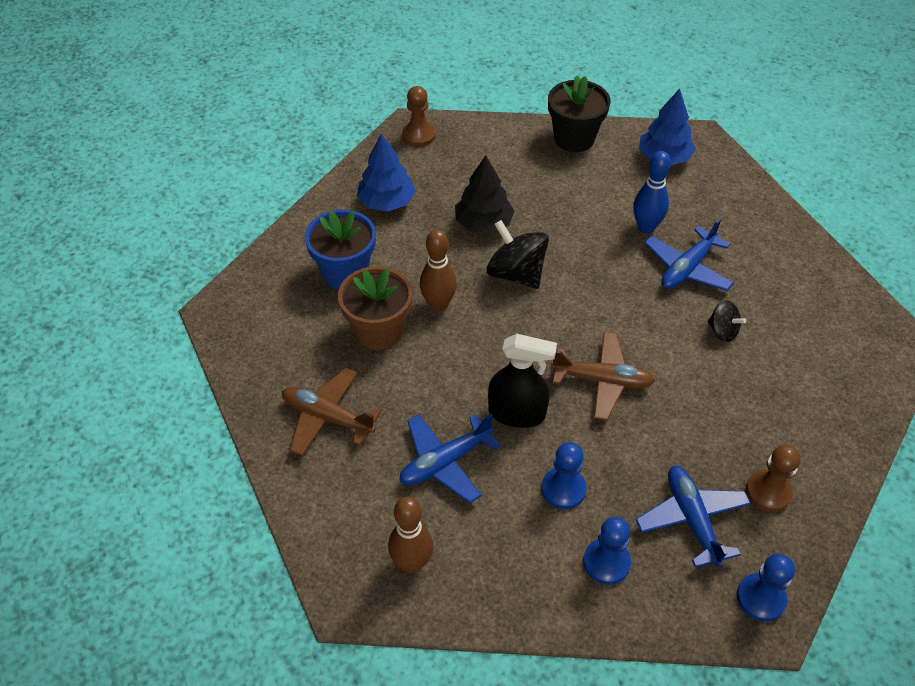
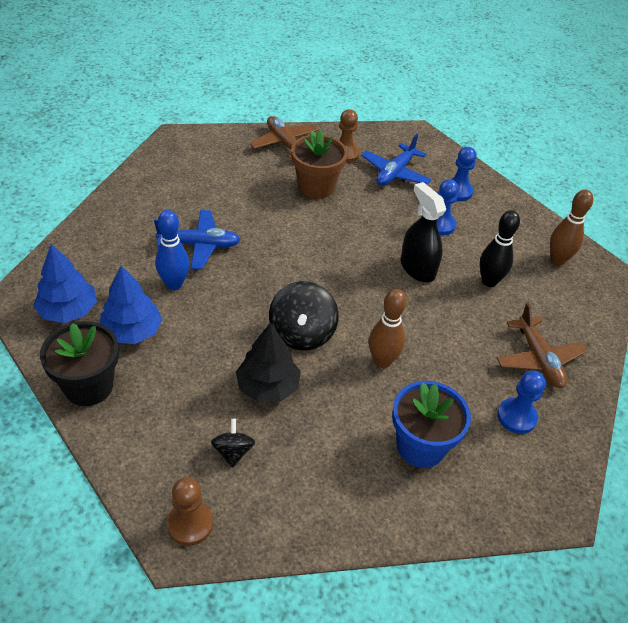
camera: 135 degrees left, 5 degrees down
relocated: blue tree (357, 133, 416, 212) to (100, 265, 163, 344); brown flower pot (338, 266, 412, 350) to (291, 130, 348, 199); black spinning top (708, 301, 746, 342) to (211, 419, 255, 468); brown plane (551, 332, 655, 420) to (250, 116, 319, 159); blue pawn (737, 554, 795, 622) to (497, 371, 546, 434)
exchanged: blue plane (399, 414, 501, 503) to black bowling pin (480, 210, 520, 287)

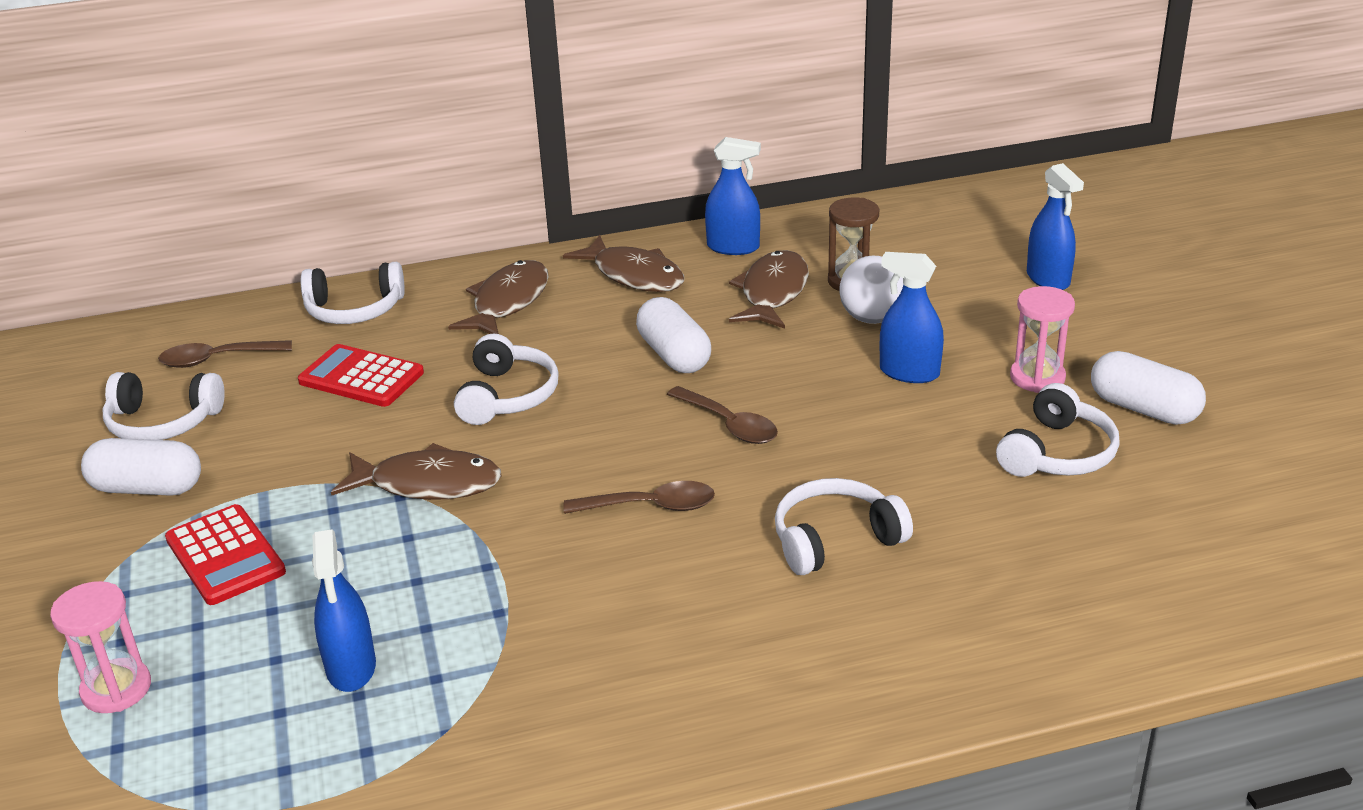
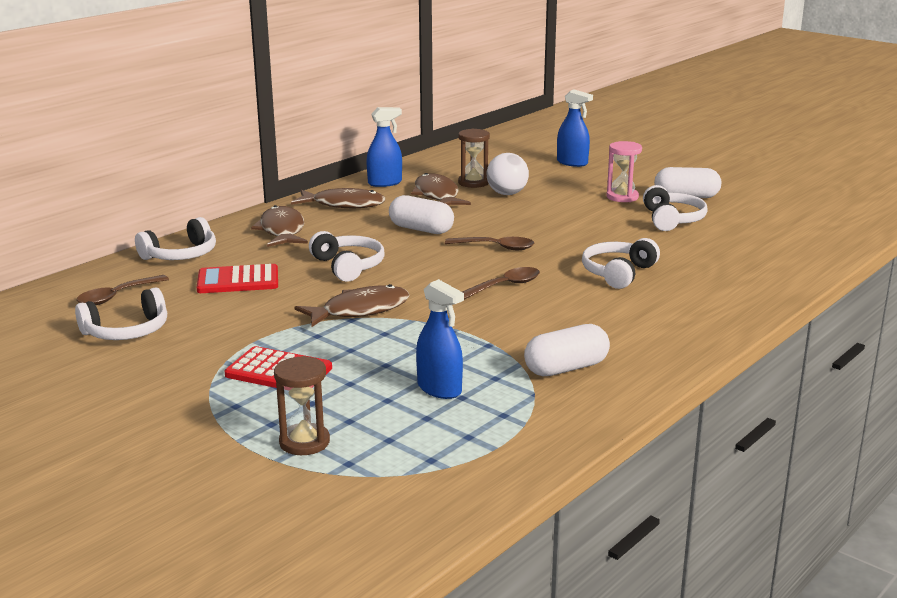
camera: 35 degrees left, 10 degrees down
missing: blue spray bottle (880, 252, 944, 383)
relocated: white capsule (81, 438, 201, 496) to (524, 324, 610, 376)
colour: pink hourglass (50, 581, 151, 713) to brown hourglass (274, 356, 330, 455)

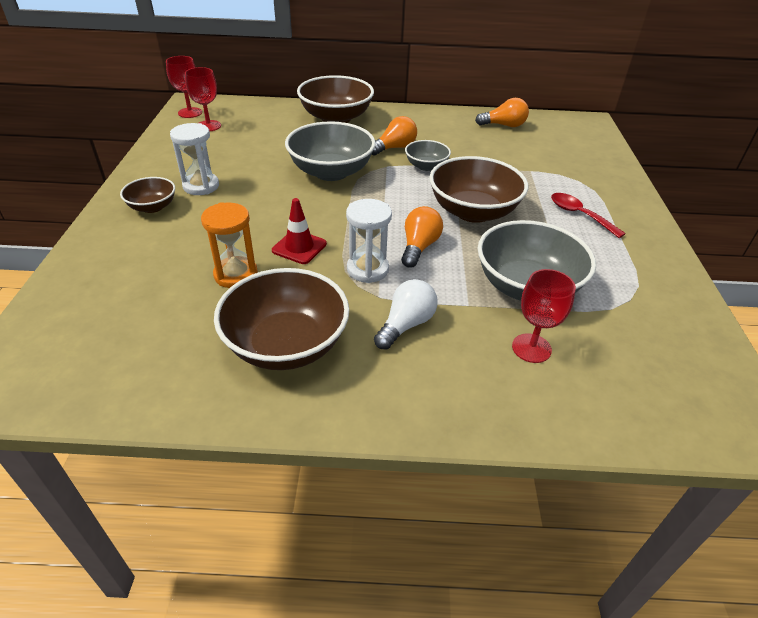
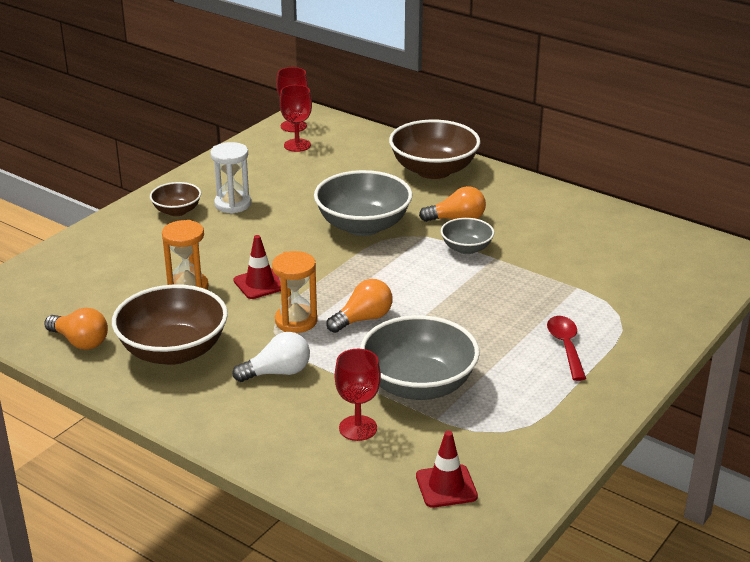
camera: 35 degrees right, 10 degrees down
missing: brown bowl (429, 156, 528, 223)
appeared: red traffic cone (416, 431, 478, 508)
relocated: orange light bulb (475, 98, 529, 127) to (44, 308, 108, 350)
colour: white hourglass (346, 199, 392, 283) to orange hourglass (272, 251, 317, 333)

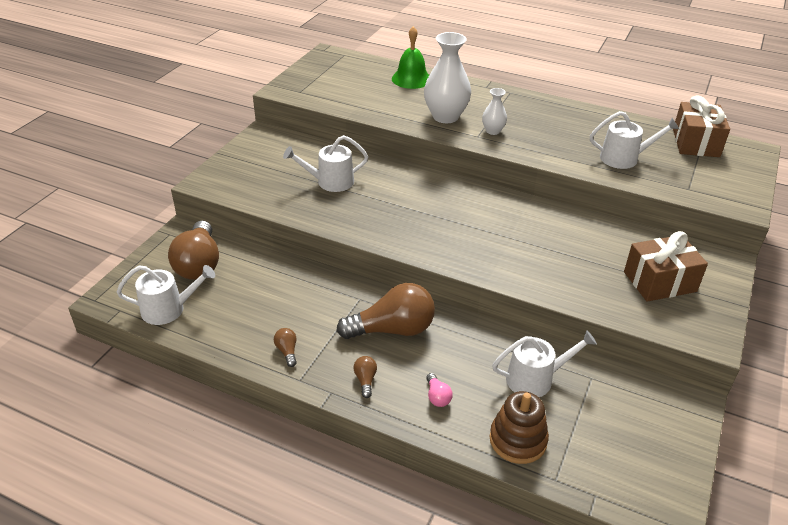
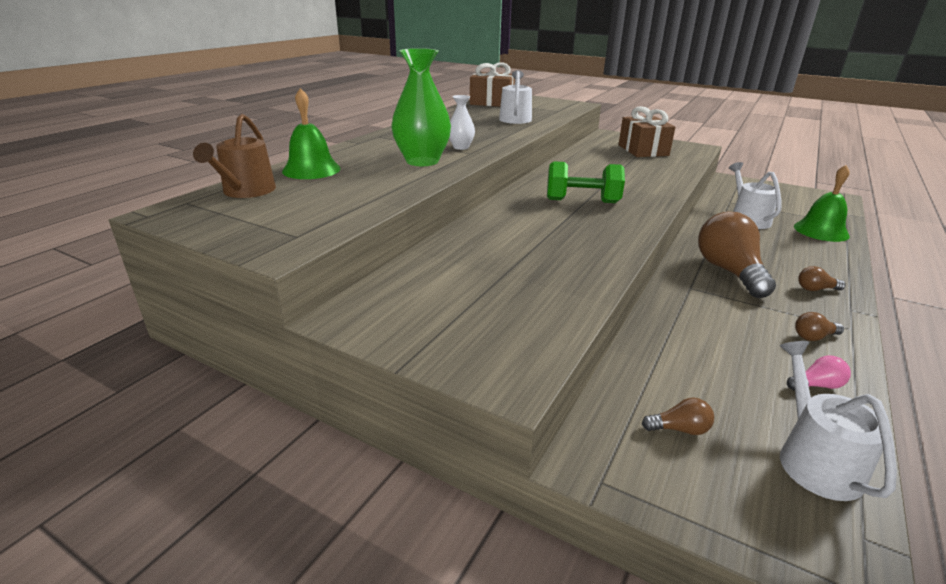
camera: 85 degrees left, 10 degrees down
missing: white watering can (283, 135, 368, 192)
appeared: brown watering can (193, 114, 276, 198); green dumbbell (547, 161, 625, 203)
relocated: pink light bulb (426, 373, 453, 407) to (787, 356, 851, 390)
exchanged: brown stacking toy (490, 391, 549, 464) to green bell (794, 165, 850, 242)
colour: white vase (424, 32, 471, 123) to green vase (391, 48, 451, 166)
size: brown light bulb (168, 221, 219, 280) = (642, 397, 714, 435) x0.42

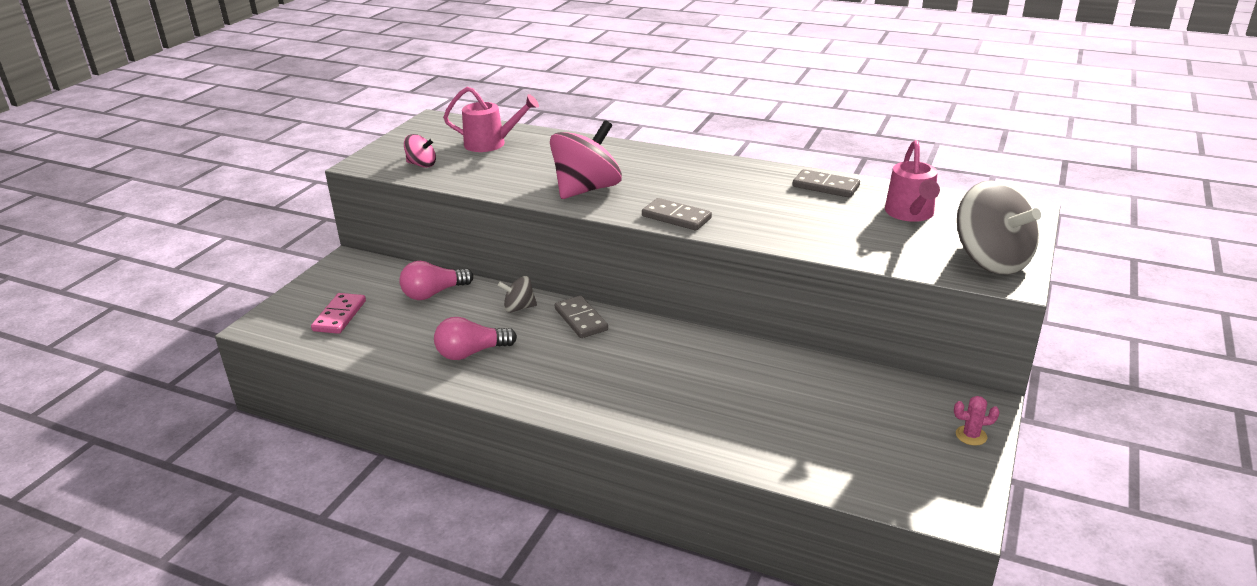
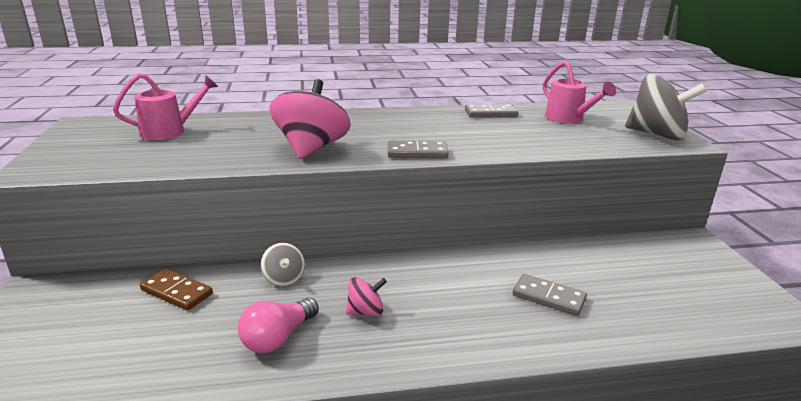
camera: 35 degrees left, 5 degrees down
missing: pink domino (311, 293, 366, 334); pink cactus (954, 396, 1000, 446)
relocated: pink spinning top (404, 134, 436, 168) to (346, 277, 387, 316); grey domino (555, 296, 608, 338) to (512, 274, 587, 316)
exchanged: pink light bulb (399, 261, 473, 300) to brown domino (140, 269, 213, 311)
spun: grey spinning top (498, 276, 537, 313) = (261, 243, 305, 286) 75 degrees counterclockwise

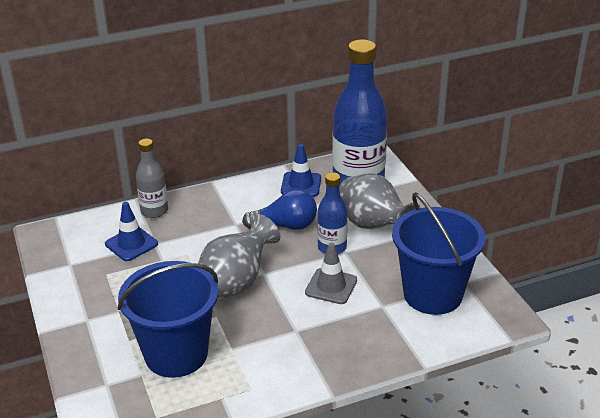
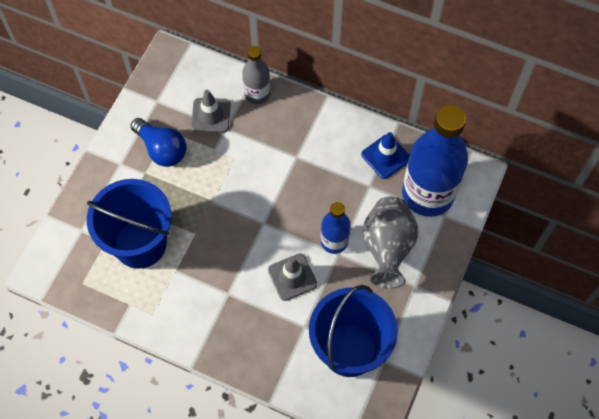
camera: 45 degrees right, 30 degrees up
missing: grey vase (198, 214, 281, 300)
relocated: blue light bulb (242, 189, 317, 230) to (130, 118, 186, 167)
colour: blue traffic cone (105, 202, 158, 261) to grey traffic cone (191, 90, 231, 133)

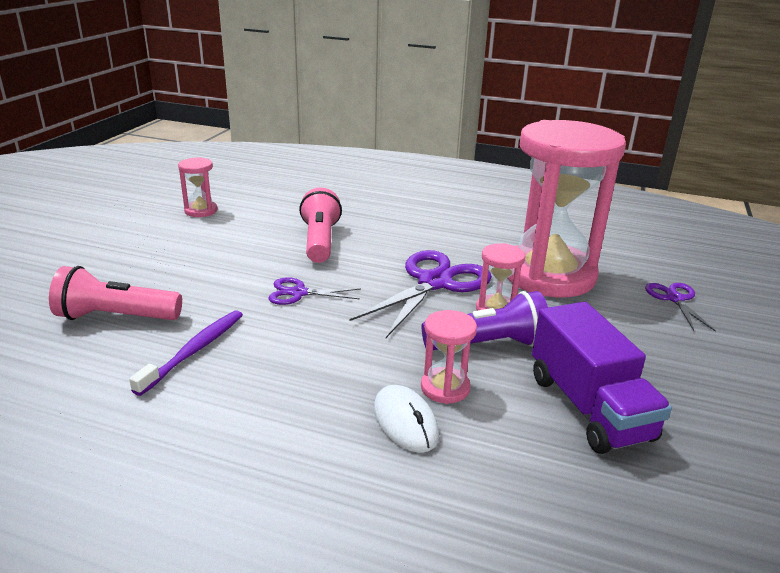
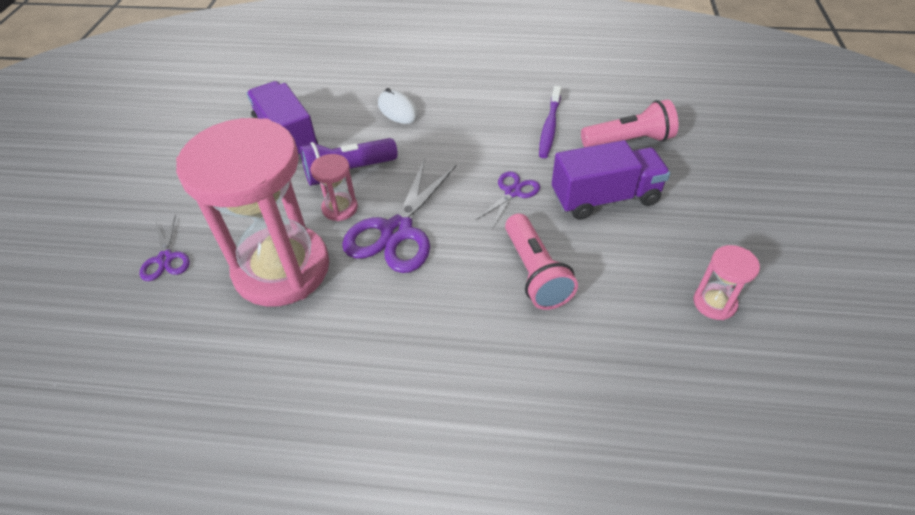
camera: 170 degrees right, 20 degrees up
missing: pink hourglass (421, 310, 477, 404)
appeared: purple truck (552, 140, 670, 220)
spun: purple scissors (268, 277, 361, 305) = (476, 171, 540, 228) 45 degrees counterclockwise

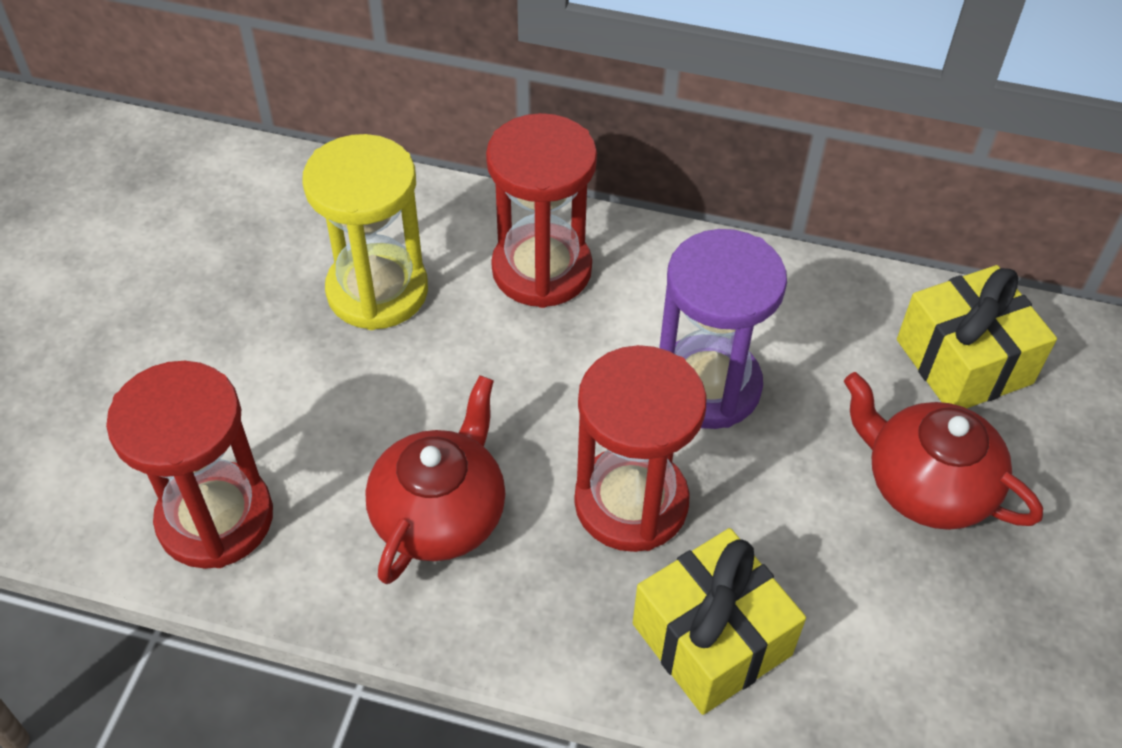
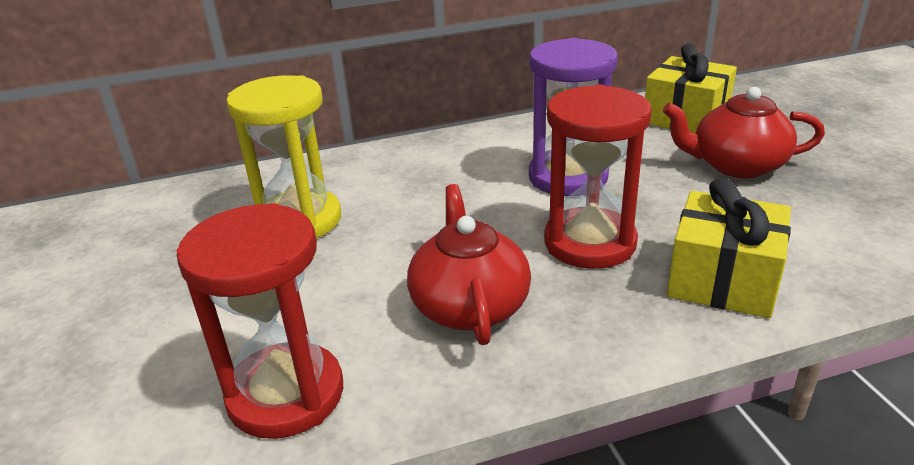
camera: 30 degrees left, 20 degrees down
missing: red hourglass (486, 113, 597, 308)

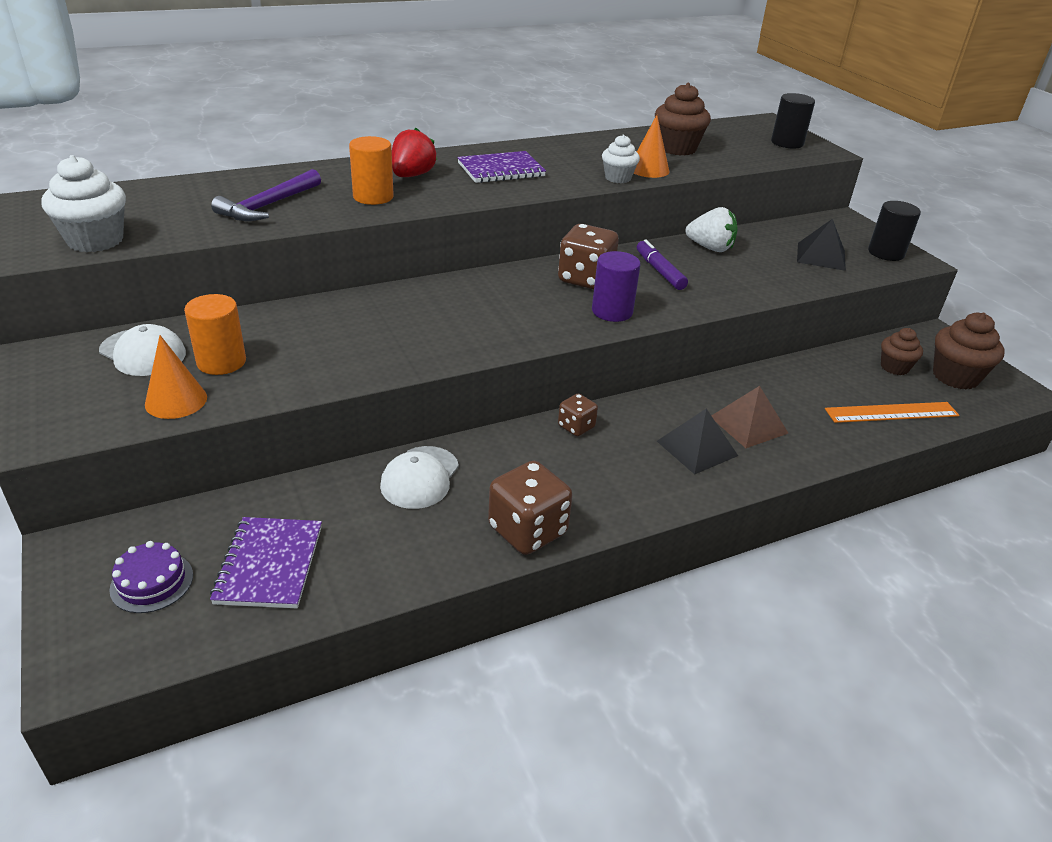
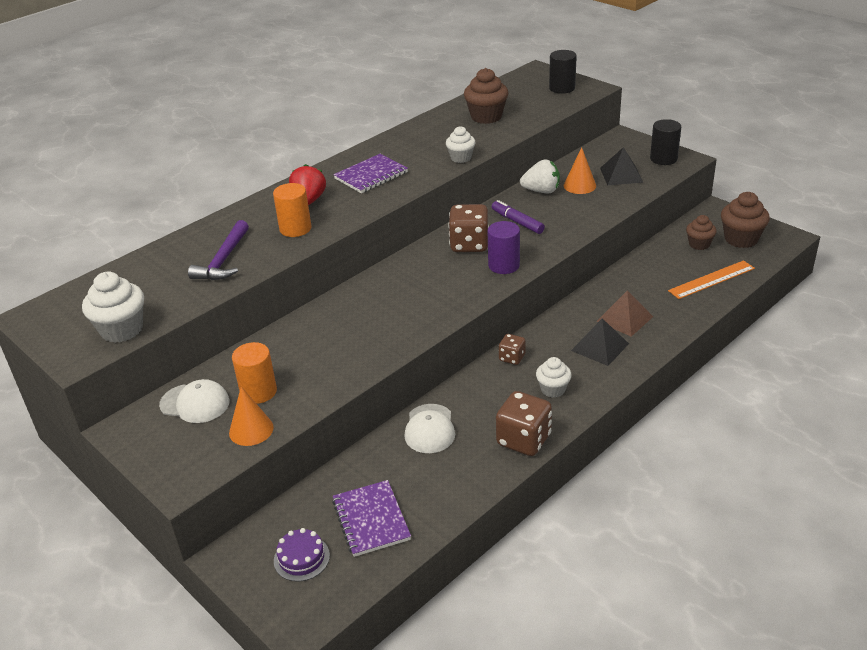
camera: 15 degrees left, 0 degrees up
appeared: white cupcake (536, 357, 572, 398)
relocated: orange cone (634, 115, 670, 178) to (564, 147, 596, 194)

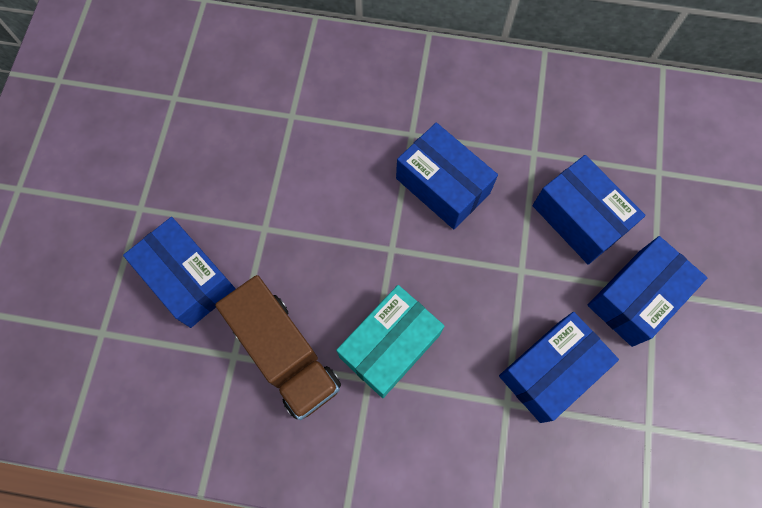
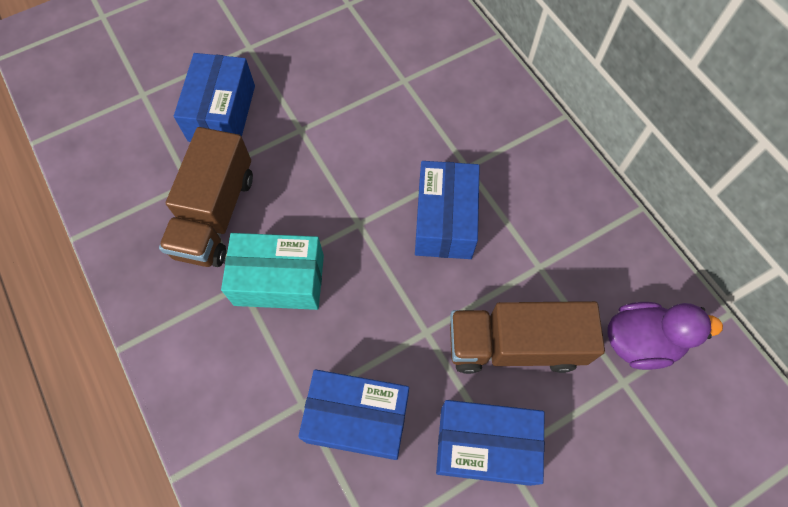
camera: 50 degrees right, 5 degrees down
appeared: purple duck (608, 302, 723, 370)
exchanged: blue box (532, 155, 646, 265) to brown truck (450, 301, 605, 374)

